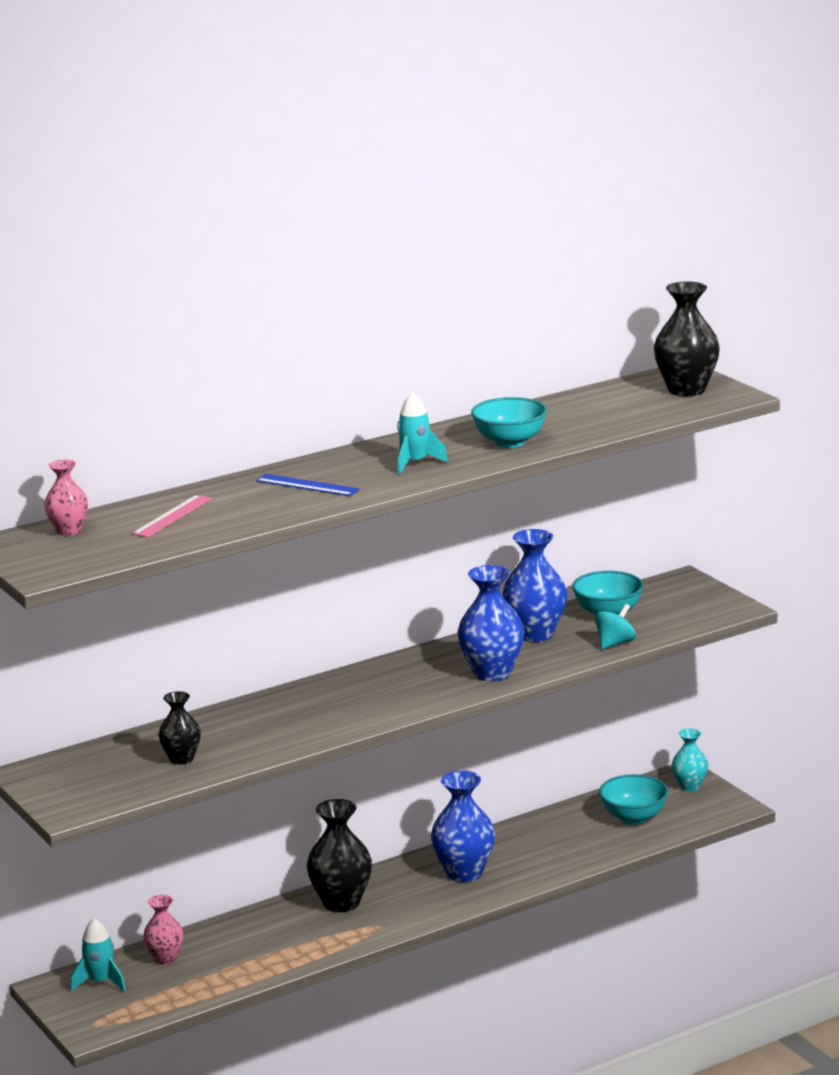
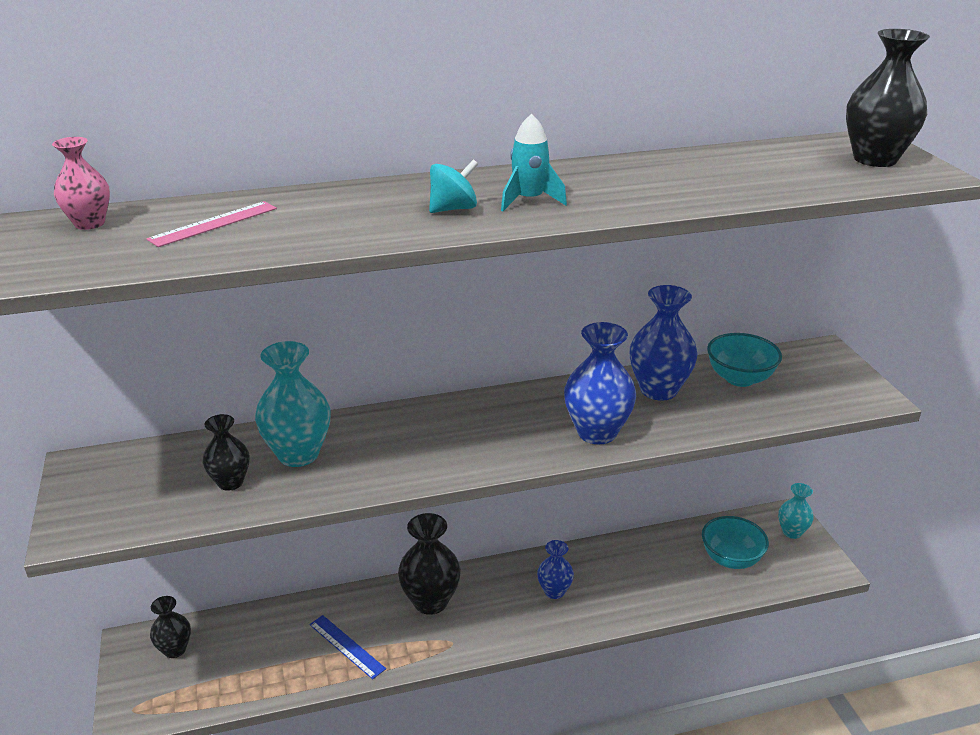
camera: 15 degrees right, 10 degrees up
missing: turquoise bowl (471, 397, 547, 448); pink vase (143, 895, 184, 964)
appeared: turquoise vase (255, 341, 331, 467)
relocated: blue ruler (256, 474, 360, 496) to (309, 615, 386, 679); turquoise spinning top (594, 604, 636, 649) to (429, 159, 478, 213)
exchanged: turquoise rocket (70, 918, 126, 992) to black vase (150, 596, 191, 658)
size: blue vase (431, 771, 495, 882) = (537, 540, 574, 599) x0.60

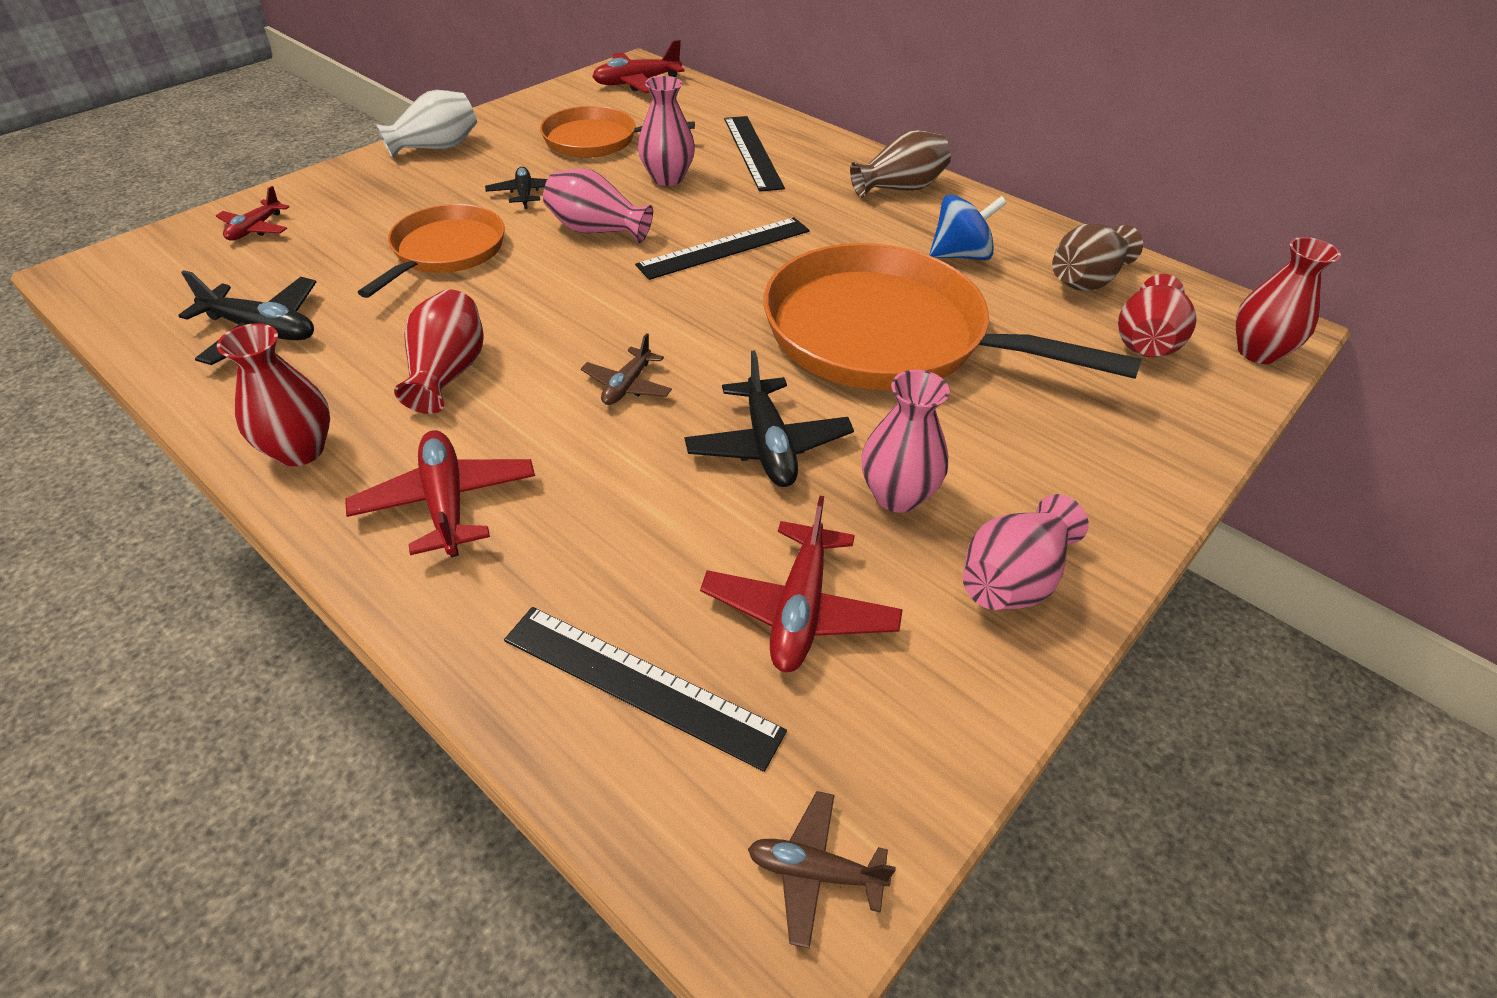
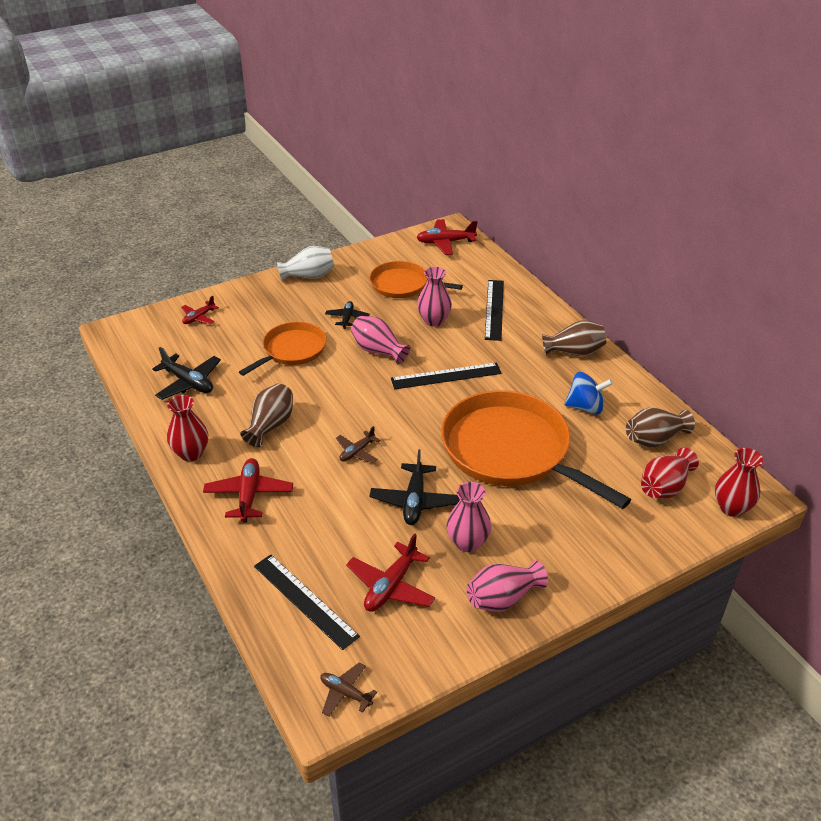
camera: 20 degrees right, 5 degrees down
colour: red vase (394, 289, 484, 414) to brown vase (240, 383, 293, 447)

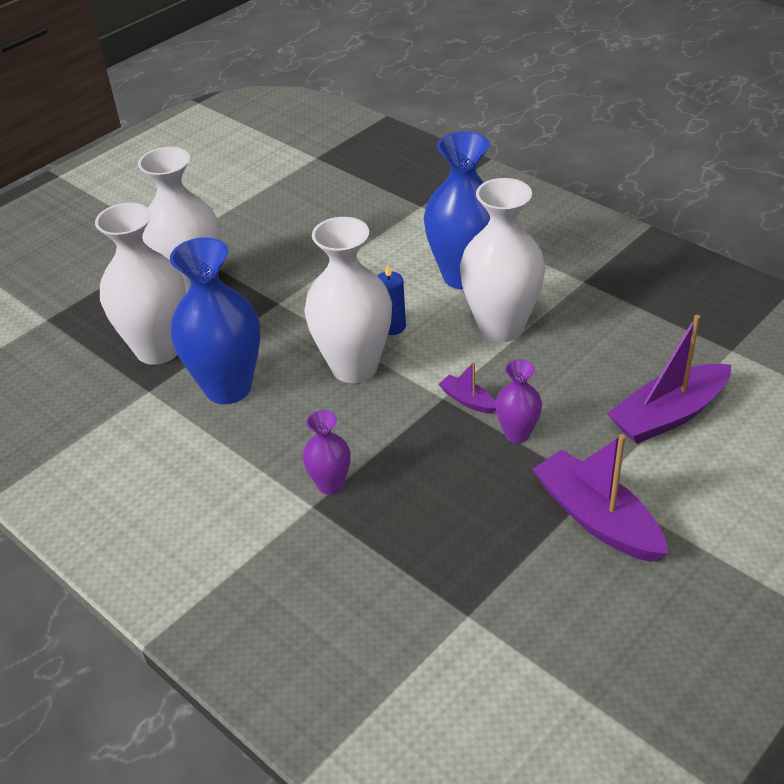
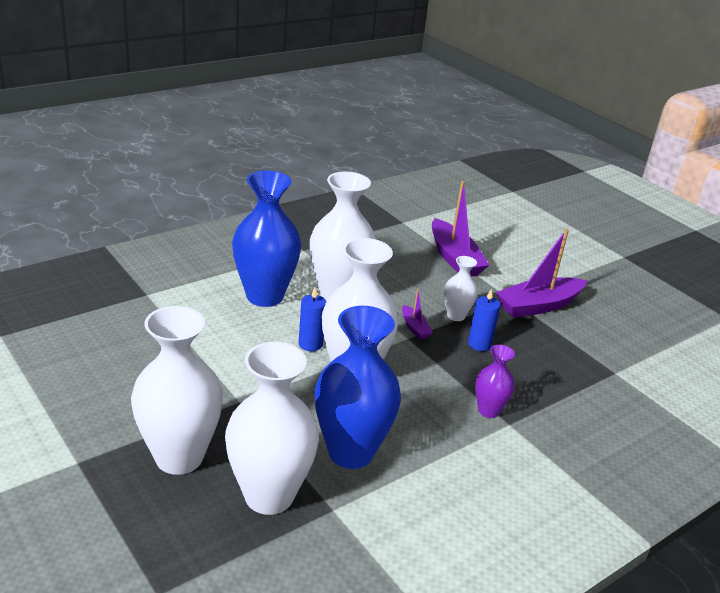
camera: 85 degrees left, 10 degrees down
appeared: blue candle (468, 289, 501, 351)
colour: purple vase (495, 359, 542, 443) to white vase (444, 256, 478, 321)
spun: purple boat (439, 362, 496, 414) = (402, 289, 433, 340) 75 degrees counterclockwise

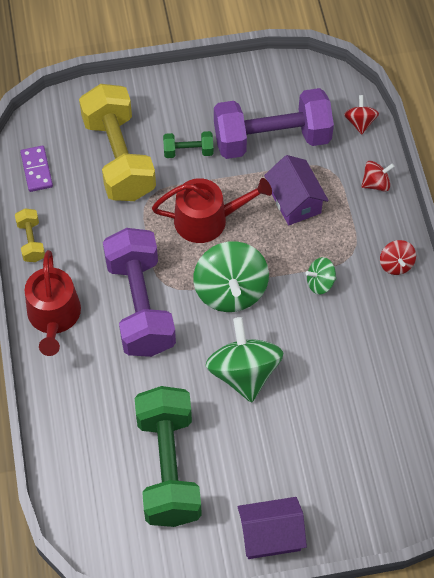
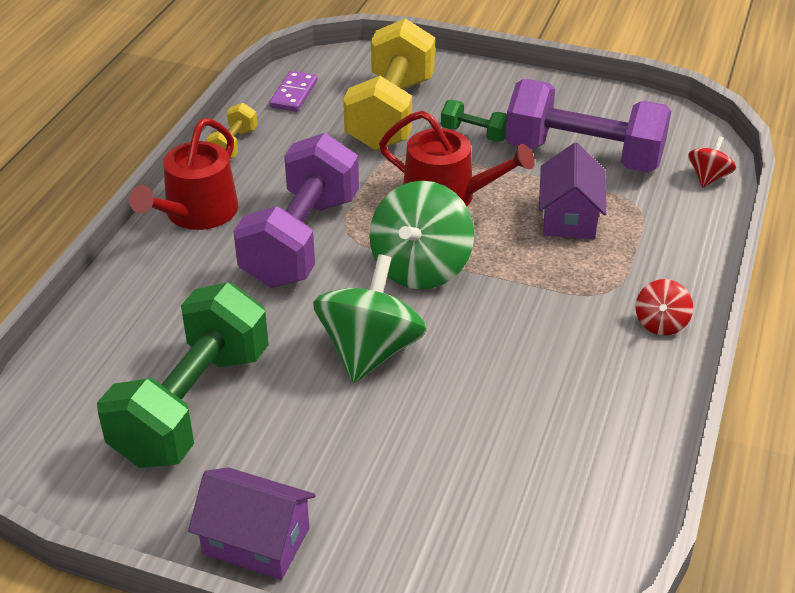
camera: 30 degrees right, 20 degrees down
missing: red spinning top (361, 161, 395, 191); green spinning top (305, 257, 337, 294)

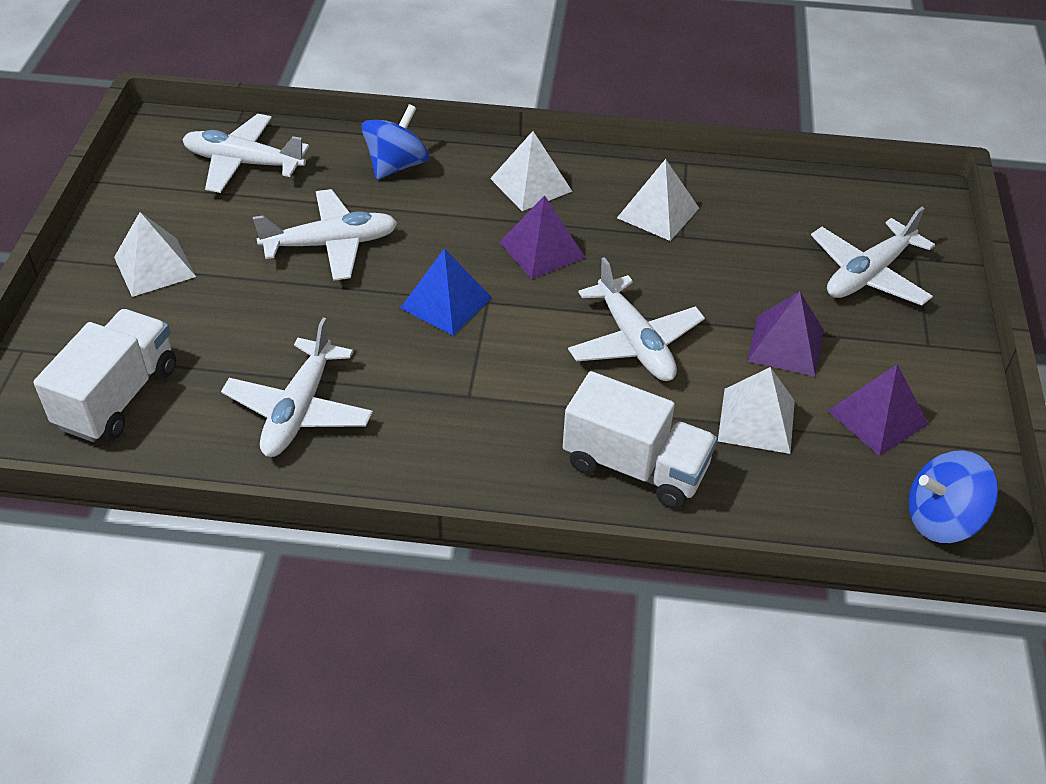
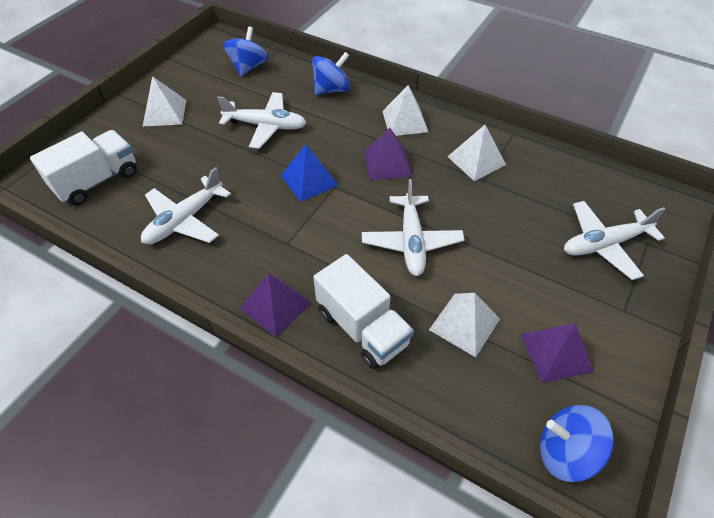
camera: 25 degrees right, 5 degrees up
relocated: purple pyramid (747, 291, 824, 376) to (240, 273, 312, 337)
exchanged: white plane (182, 114, 309, 193) to blue spinning top (223, 26, 268, 77)

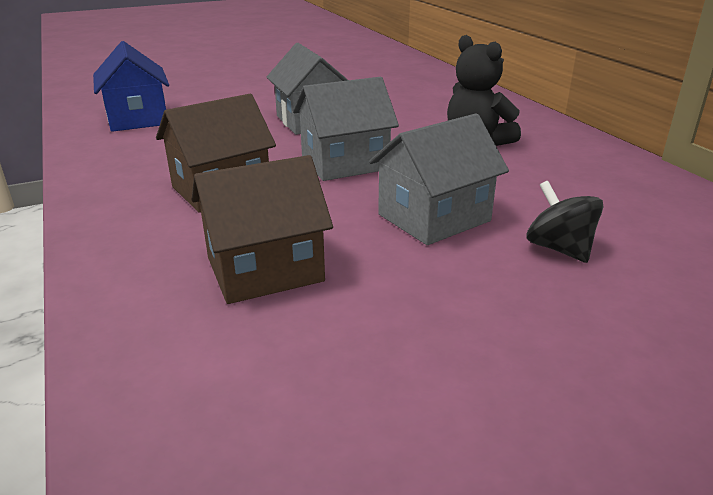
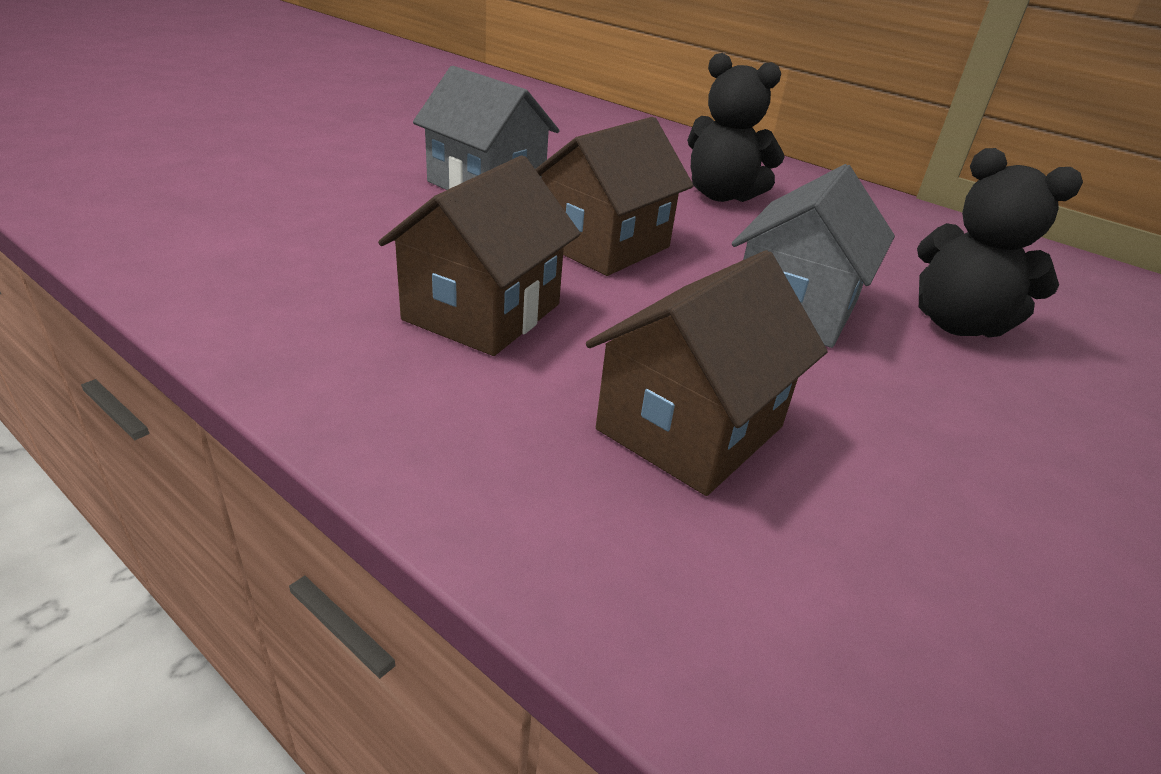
camera: 30 degrees left, 5 degrees up
missing: blue house (93, 41, 169, 132)
exchanged: black spinning top (526, 181, 603, 263) to black teddy bear (917, 148, 1083, 338)
colour: grey house (293, 77, 399, 181) to brown house (535, 117, 694, 276)

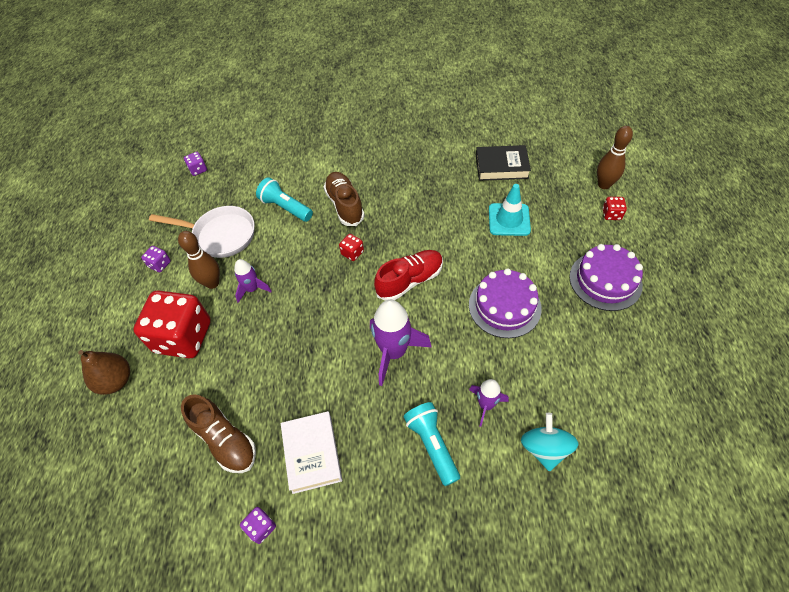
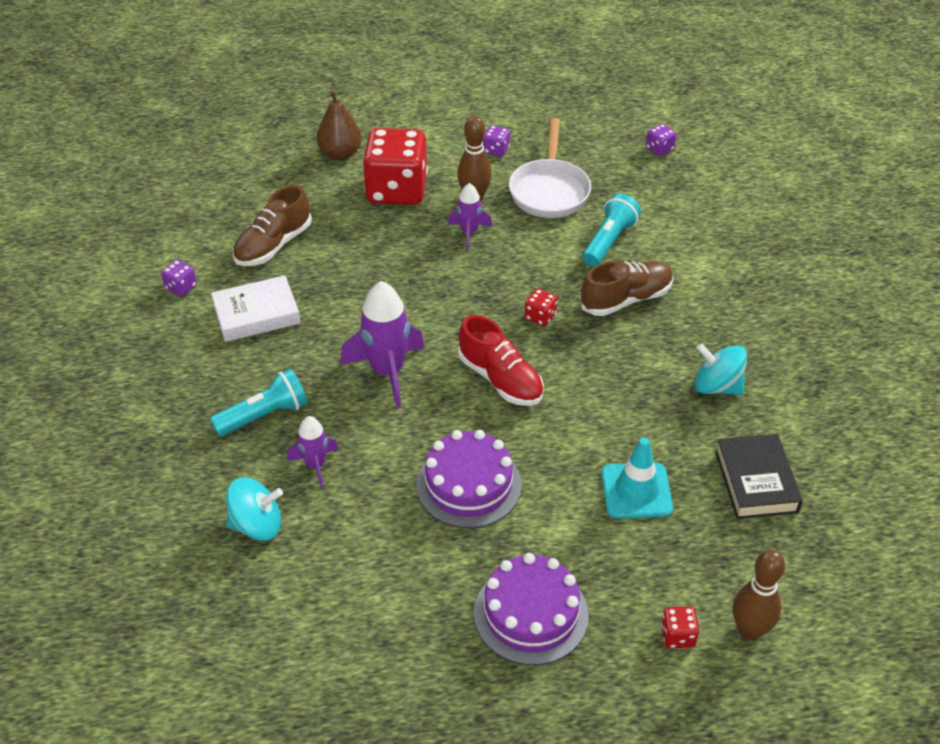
camera: 80 degrees right, 10 degrees down
appeared: turquoise spinning top (694, 343, 747, 395)

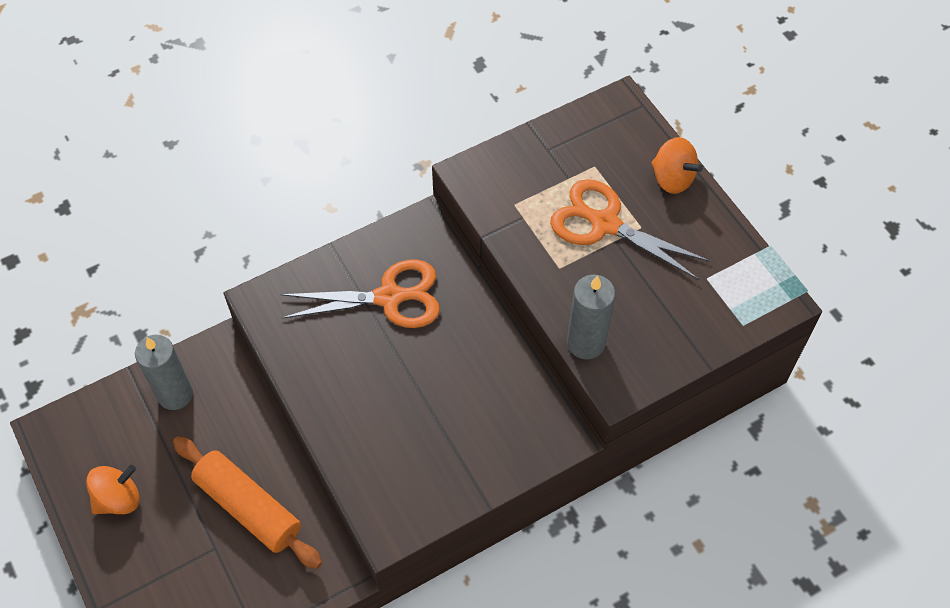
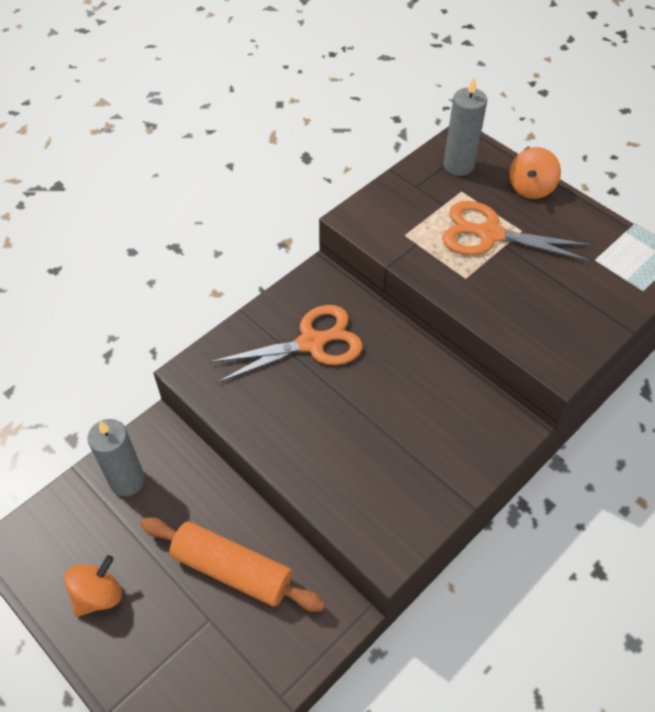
camera: 15 degrees left, 5 degrees down
relocated: grey candle (567, 275, 615, 360) to (443, 77, 487, 176)
spun: orange spinning top (651, 137, 703, 194) = (509, 147, 561, 199) 90 degrees clockwise

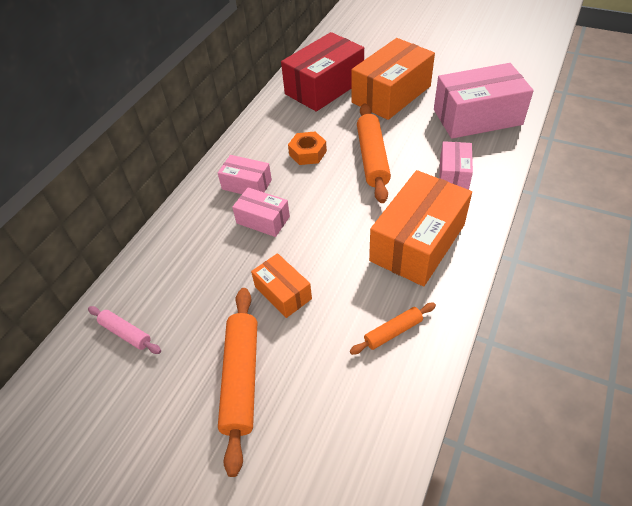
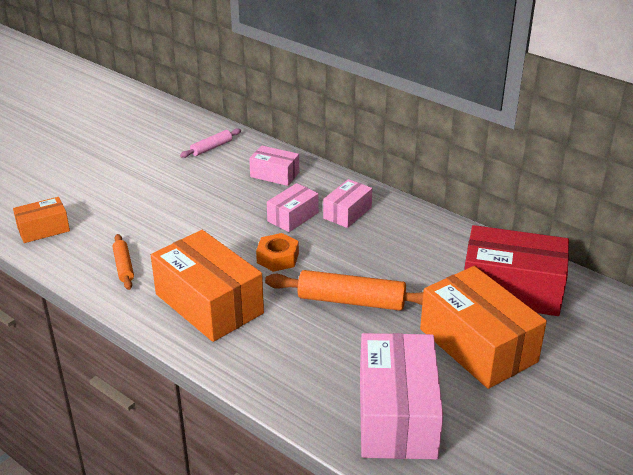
camera: 100 degrees right, 15 degrees down
missing: orange rolling pin (218, 288, 257, 477)
relocated: orange nut (288, 132, 327, 165) to (256, 233, 299, 272); pink box (439, 141, 473, 190) to (249, 145, 299, 186); orange box (251, 253, 312, 318) to (13, 197, 70, 243)
spun: red box (281, 32, 364, 112) = (464, 225, 569, 316) 45 degrees counterclockwise

